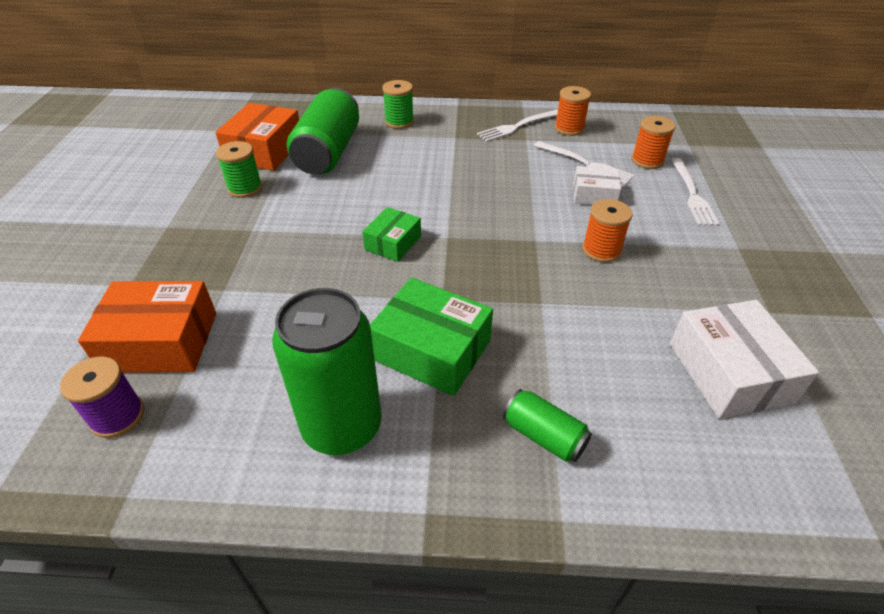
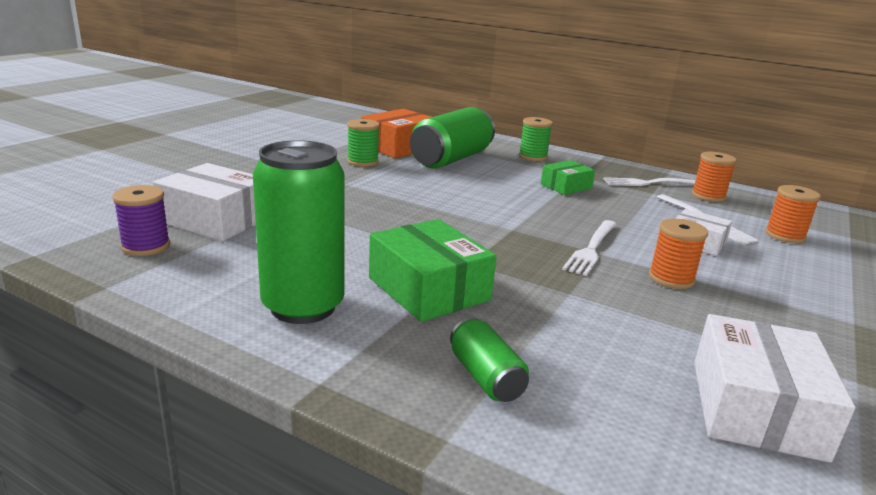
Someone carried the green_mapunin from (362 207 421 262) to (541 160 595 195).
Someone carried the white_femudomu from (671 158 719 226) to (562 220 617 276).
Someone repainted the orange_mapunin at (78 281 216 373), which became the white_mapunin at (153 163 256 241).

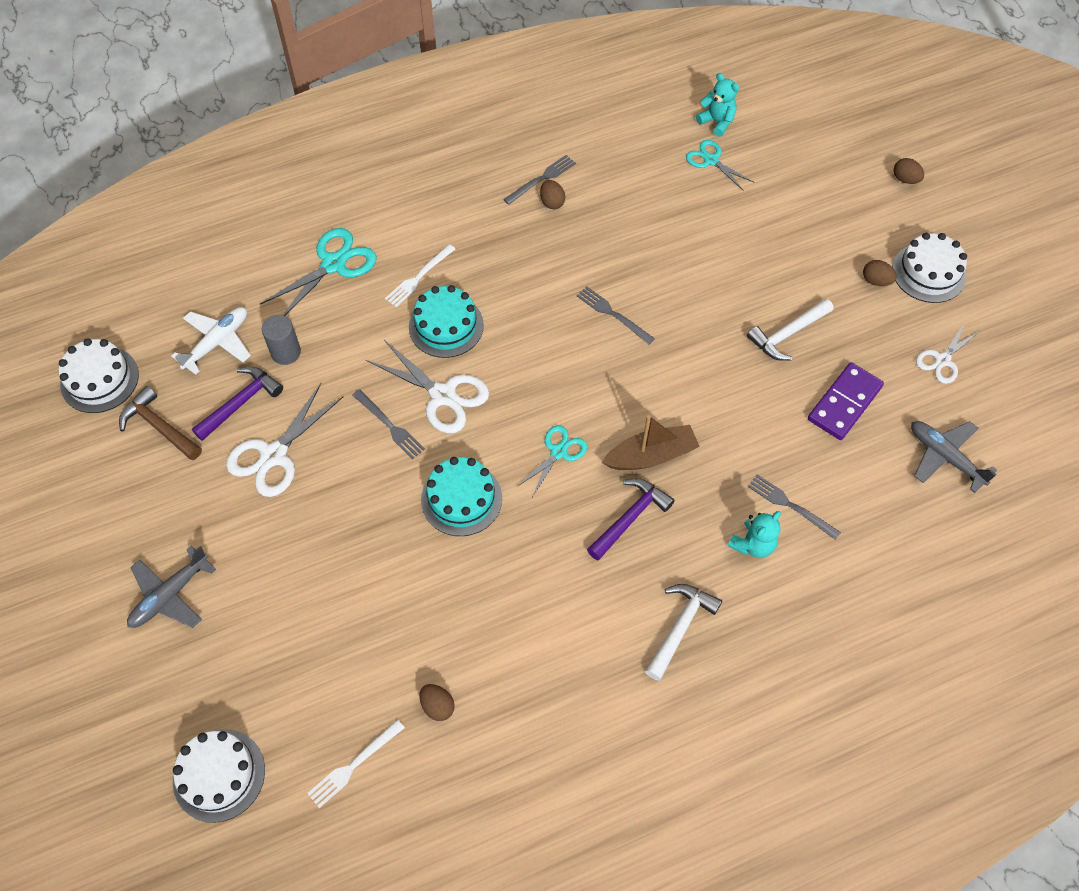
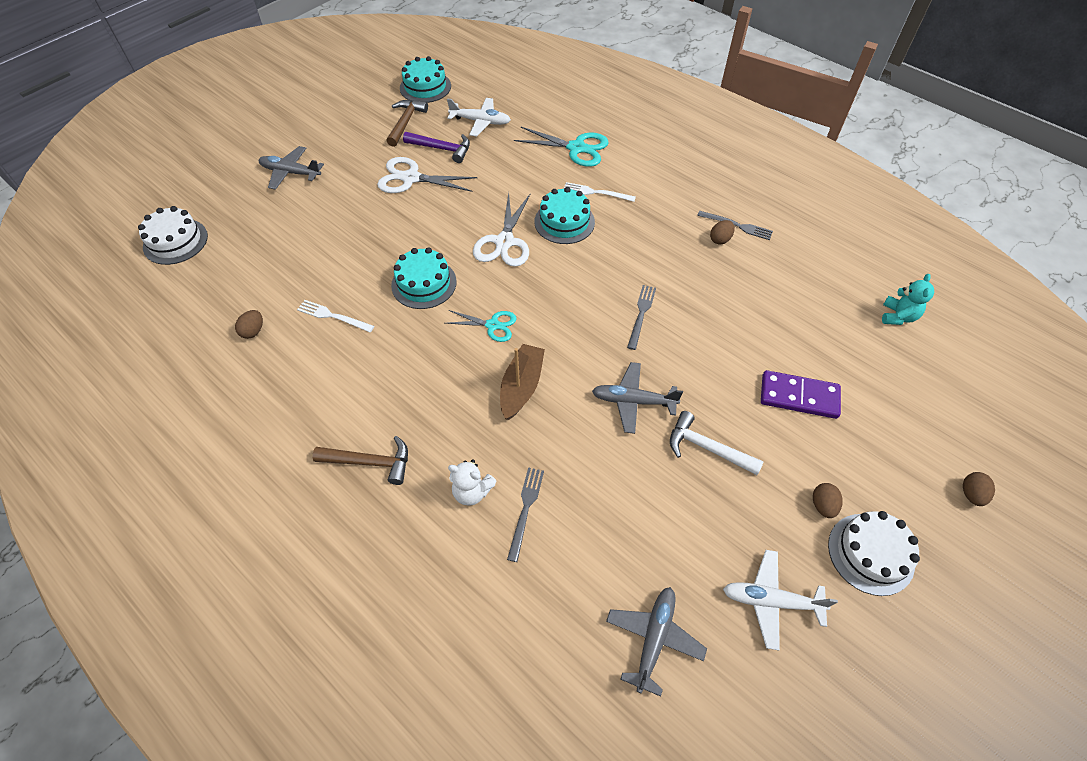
Someone took away the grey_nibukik at (262 315 301 365).
Someone took away the grey_femudomu at (352 389 425 459).
Someone took away the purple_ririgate at (587 478 675 560).
Someone took away the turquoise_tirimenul at (686 140 753 191).
Someone put down the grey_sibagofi at (592 362 683 434).
Someone carried the white_femudomu from (307 719 405 808) to (297 300 374 332).
Someone carried the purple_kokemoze from (808 362 884 440) to (761 370 841 419).
Someone swapped the white_tirimenul at (916 322 980 384) for the white_sibagofi at (723 550 838 650).
Someone repainted the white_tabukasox at (59 338 139 413), which became the turquoise_tabukasox at (400 56 451 103).
Someone repainted the white_ririgate at (645 584 722 681), which became the brown_ririgate at (313 436 408 485).
Someone repainted the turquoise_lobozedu at (728 511 781 558), which became the white_lobozedu at (448 459 497 506).
Someone rotated the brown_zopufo at (602 415 700 470) by 120 degrees counterclockwise.

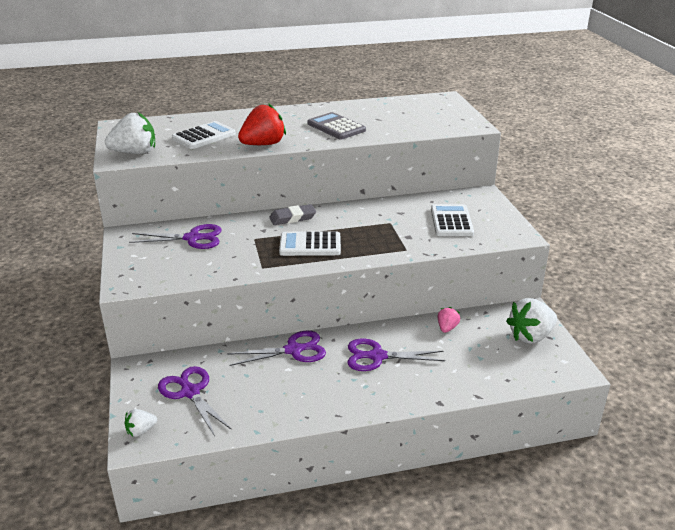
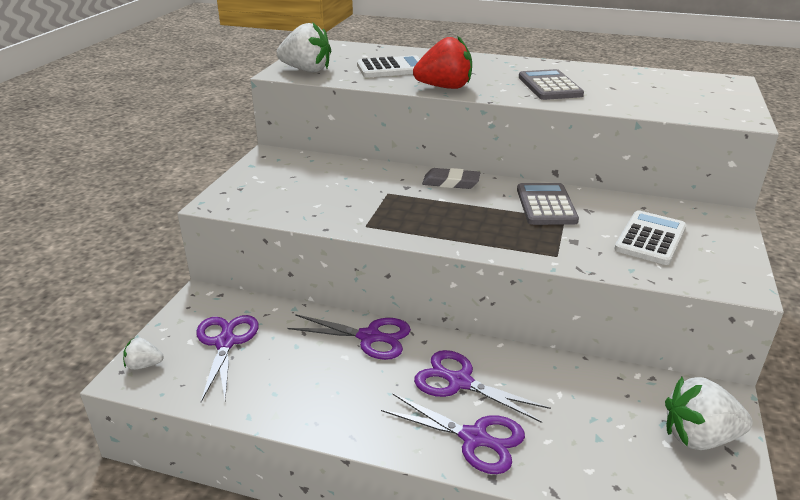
Someone took away the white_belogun at (279 231 341 256).
Someone took away the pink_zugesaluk at (438 307 460 333).
Someone put down the grey_belogun at (517 183 579 225).
Someone carried the purple_tirimenul from (129 224 222 249) to (381 393 525 474).

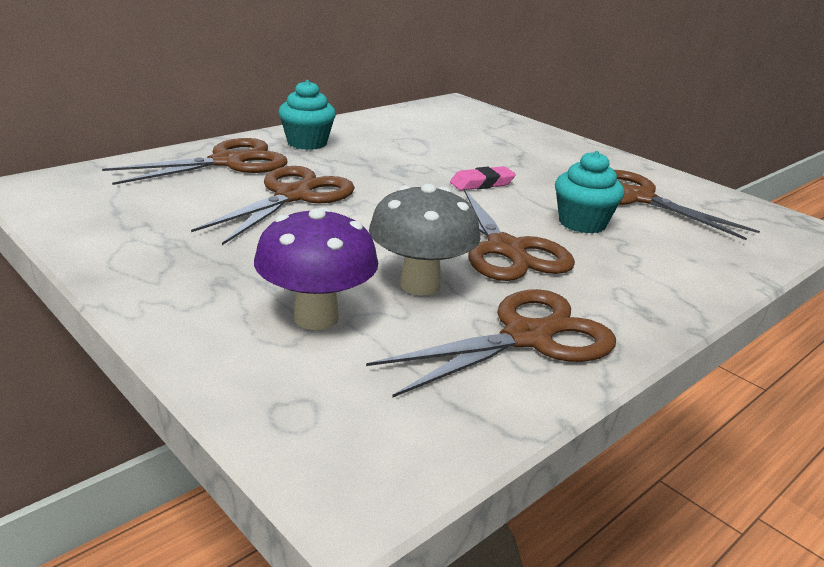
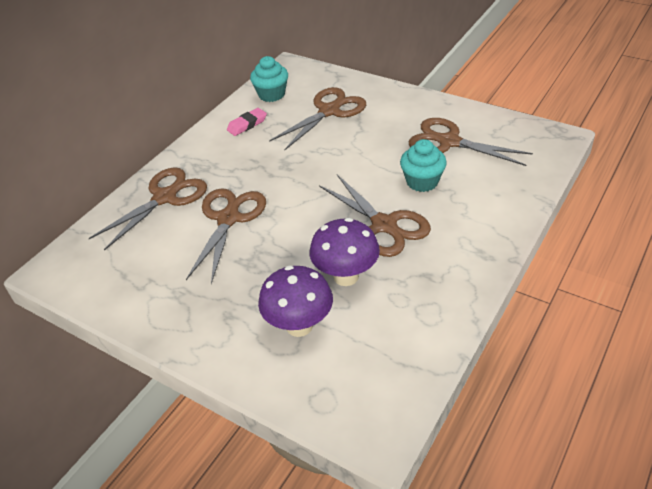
Someone carried the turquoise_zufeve from (278 80 336 150) to (250 56 288 102).
Someone carried the brown_tirimenul from (366 289 616 398) to (269 87 366 150).
Someone carried the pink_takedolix from (450 166 516 191) to (227 108 267 136).
Someone repainted the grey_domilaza at (369 184 481 295), which became the purple_domilaza at (309 218 380 286).

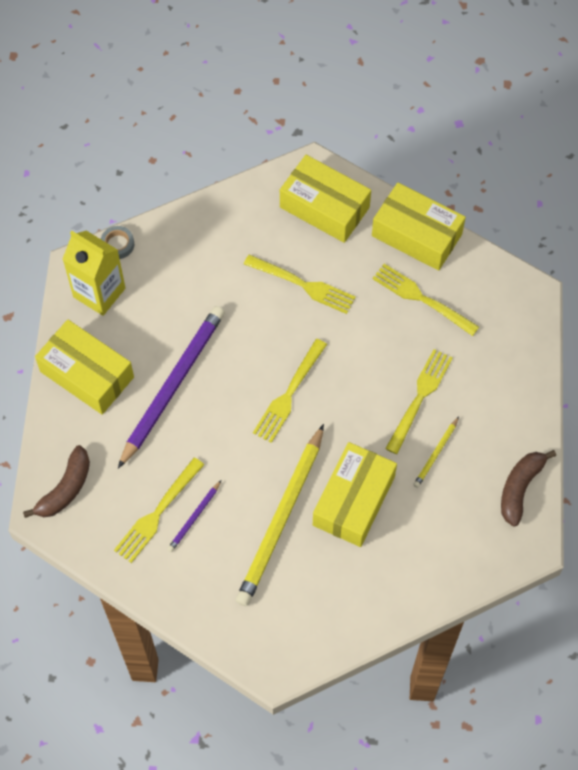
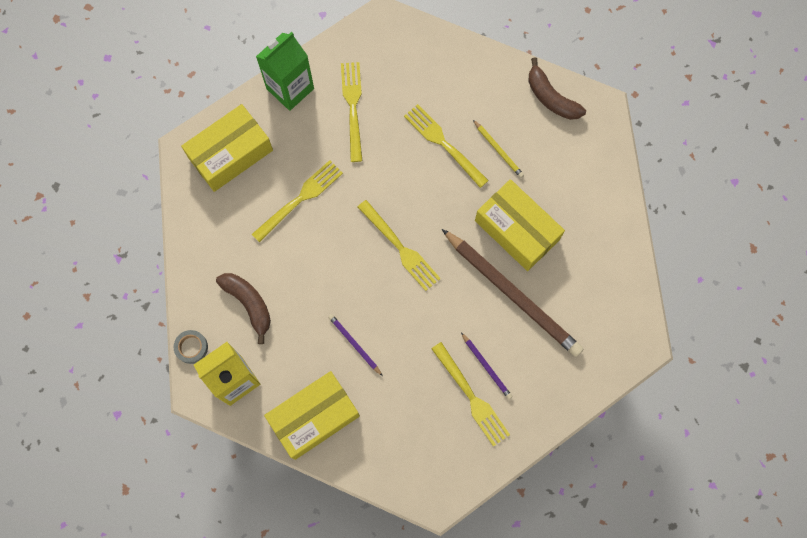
Someone carried the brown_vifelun from (23 445 90 518) to (216 273 271 344).
Someone swapped the yellow_mapunin at (372 183 466 271) for the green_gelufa at (256 32 314 111).
Someone repainted the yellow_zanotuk at (236 424 324 606), which became the brown_zanotuk at (442 229 583 357).
Someone rotated the yellow_femudomu at (372 264 479 336) by 120 degrees clockwise.
Someone scaled the purple_zanotuk at (118 306 225 469) by 0.44.

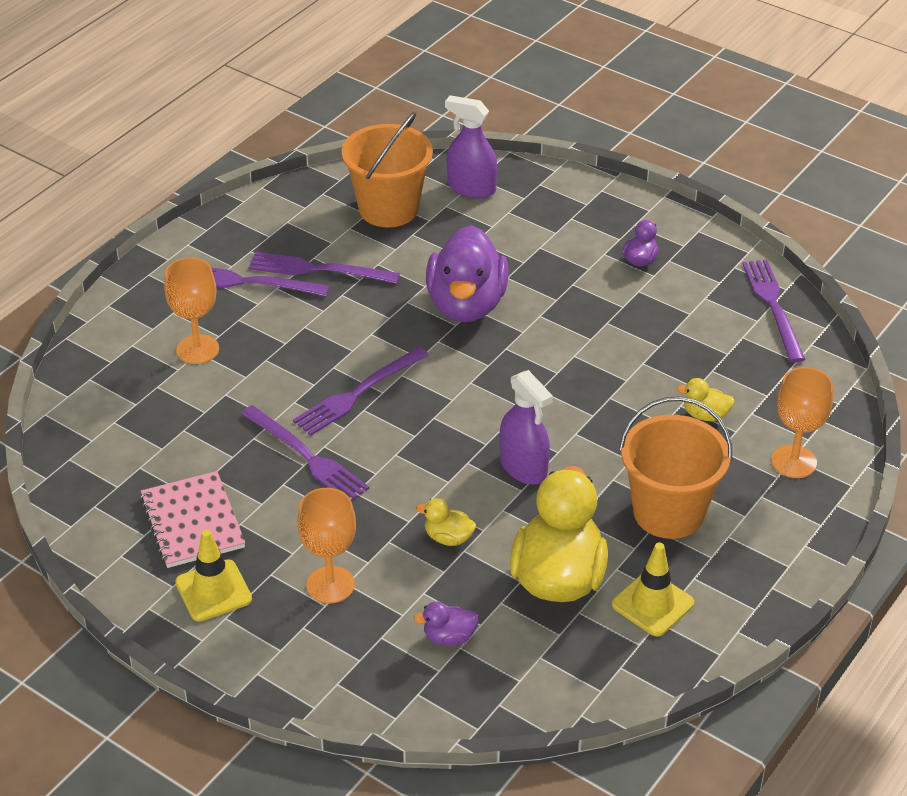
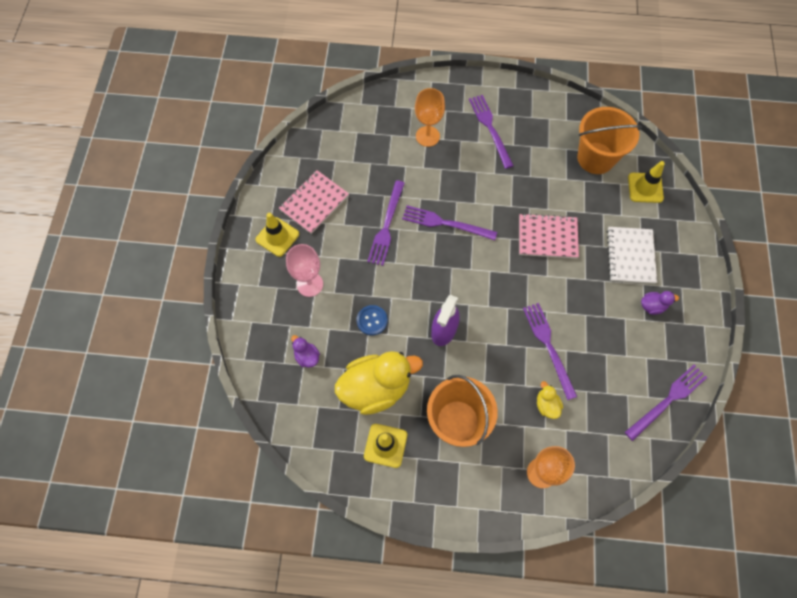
Someone put down the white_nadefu at (607 227 657 284).
Someone carried the purple_femudomu from (248 252 400 284) to (523 303 577 400).
Someone swapped the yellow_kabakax at (416 498 476 546) for the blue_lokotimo at (357 305 388 335).
Someone swapped the purple_kabakax at (426 225 509 322) for the pink_nadefu at (519 213 579 258).
Someone swapped the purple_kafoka at (445 95 498 198) for the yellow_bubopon at (628 161 665 203).
Someone repainted the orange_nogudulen at (297 488 356 604), which became the pink_nogudulen at (286 244 323 297).

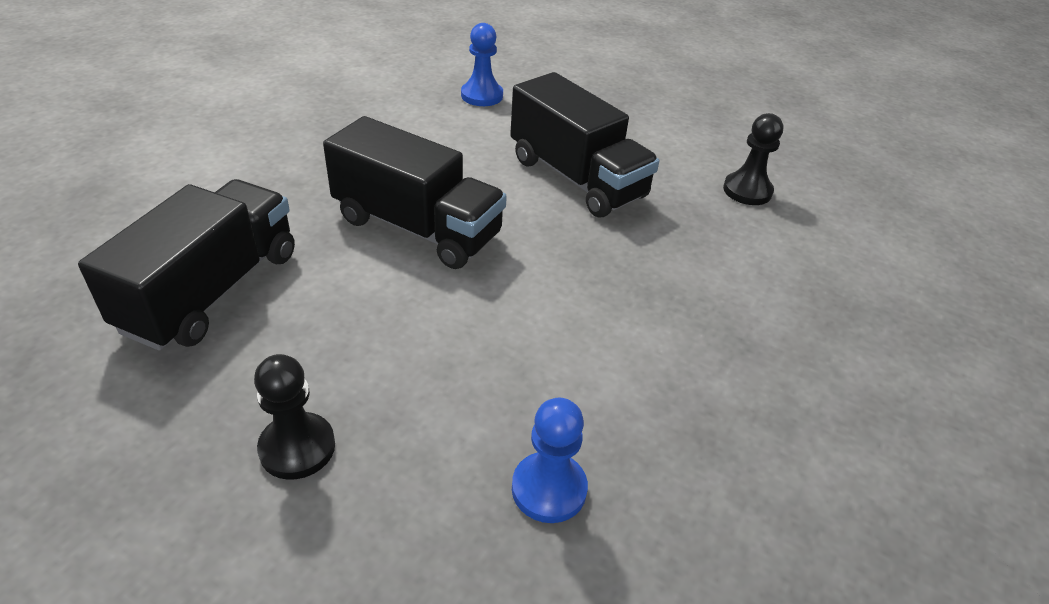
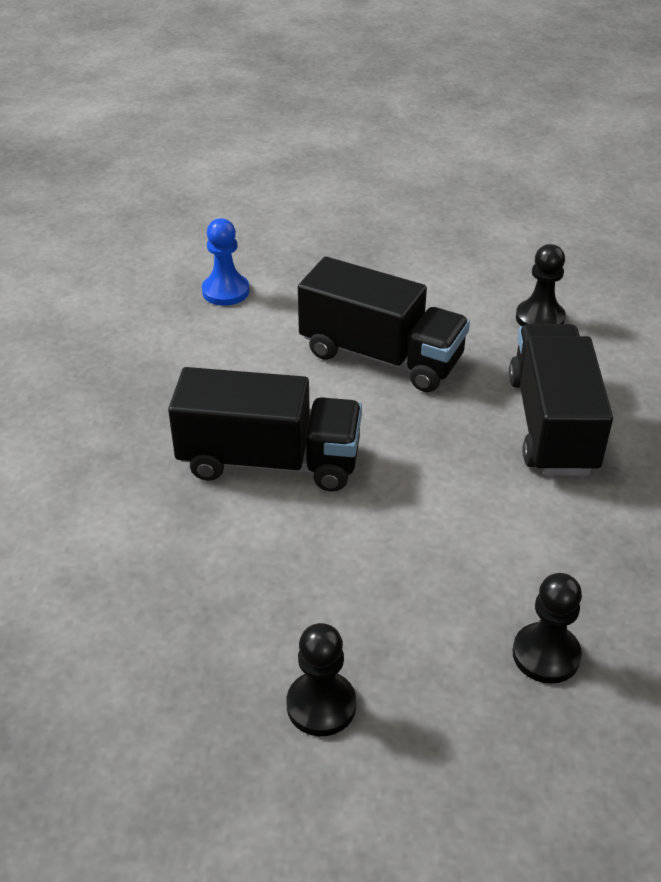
Someone carried the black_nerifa from (78 179 295 351) to (509 324 613 475).
Someone repainted the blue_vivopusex at (512 398 588 523), which became the black_vivopusex at (513 573 582 684).

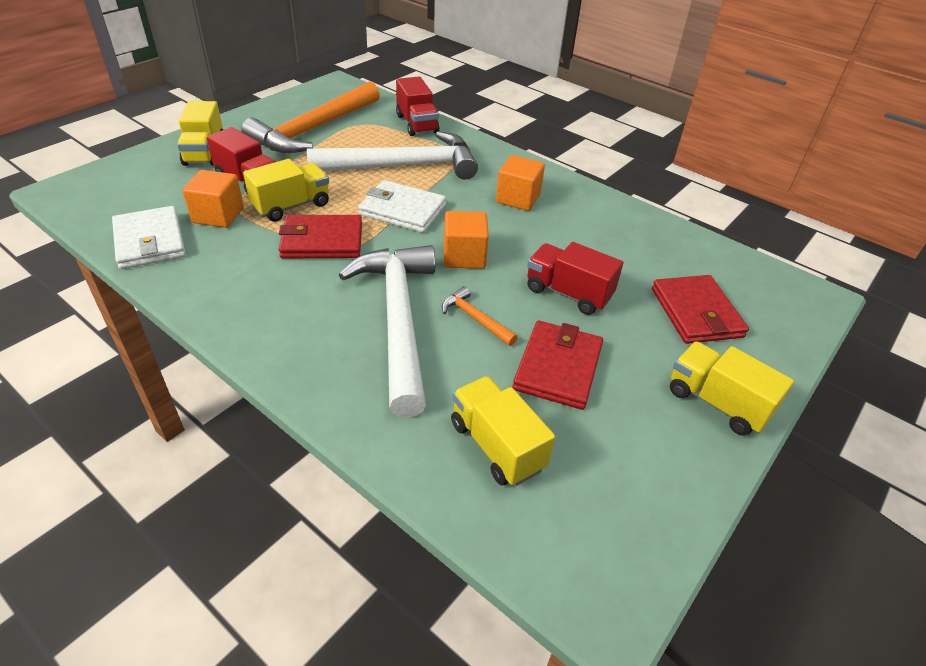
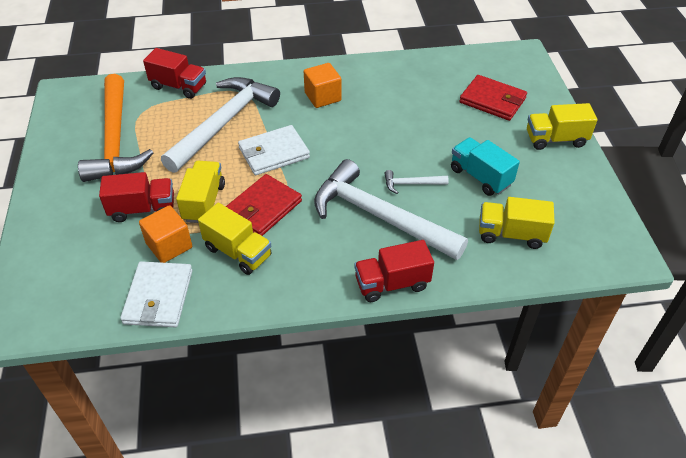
Someone took away the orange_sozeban at (444 211 489 269).
Someone carried the yellow_nerifa from (177 101 223 166) to (198 203 272 275).
Someone carried the red_nerifa from (527 242 623 315) to (354 240 434 302).
Someone swapped the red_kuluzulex at (513 321 603 410) for the turquoise_nerifa at (451 137 520 196).
Someone repainted the orange_ririgate at (442 286 518 346), which became the white_ririgate at (384 170 449 194).
Someone rotated the white_kuluzulex at (112 206 186 269) by 75 degrees clockwise.

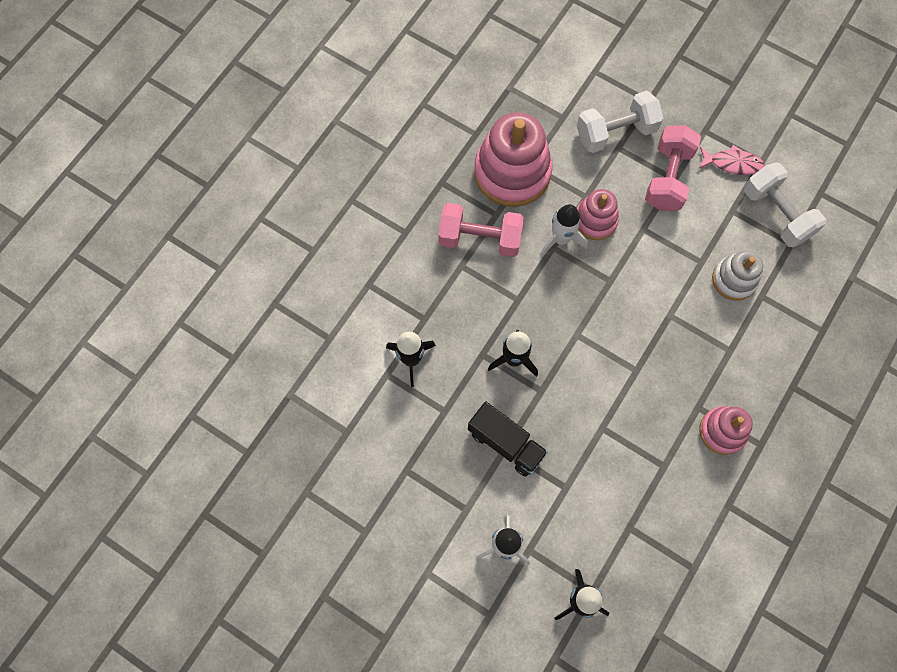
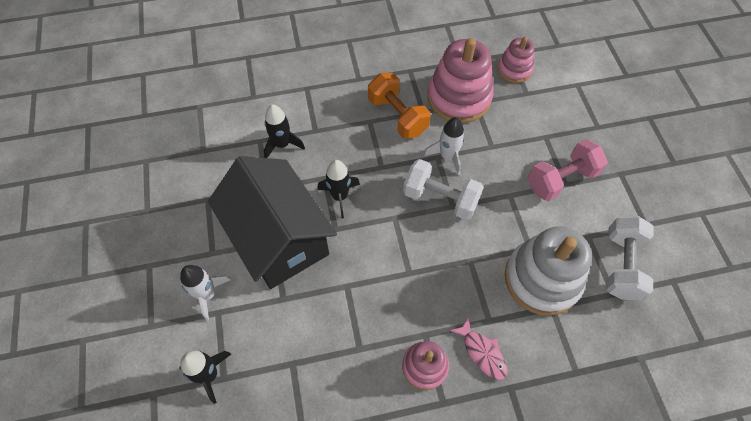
Someone carried the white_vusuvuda from (577 91 663 153) to (403 159 484 220).
Someone carried the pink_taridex from (577 189 619 240) to (497 37 534 83).
Someone carried the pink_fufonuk from (699 145 765 175) to (450 316 507 380).
Someone swapped the black_nerifa at (468 401 548 476) for the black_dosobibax at (208 156 337 289).
Someone repainted the pink_vusuvuda at (438 203 524 257), which became the orange_vusuvuda at (368 73 431 139).
Someone scaled the white_taridex at (712 250 763 301) by 1.78.

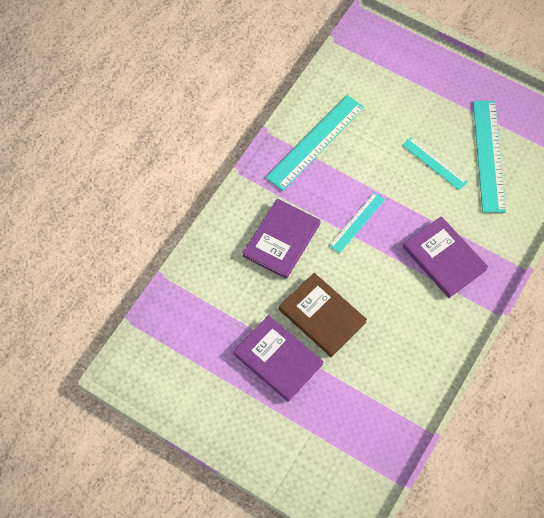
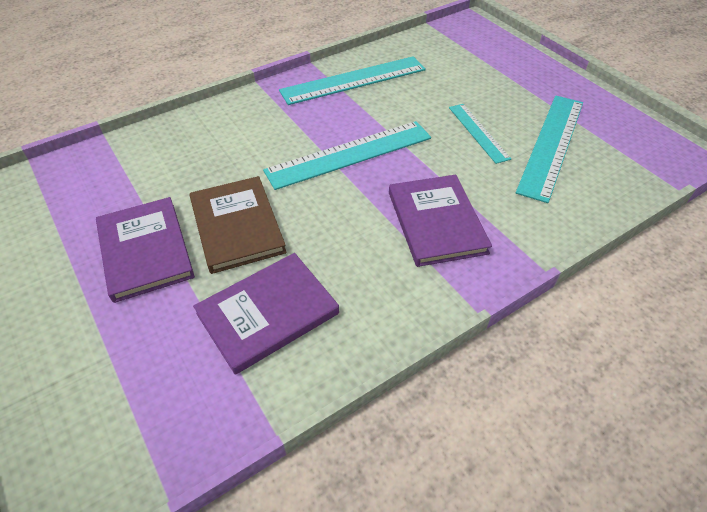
Someone carried the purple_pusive from (243 199 320 279) to (193 253 339 375).
Someone scaled the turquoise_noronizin at (329 192 385 253) by 1.73.

